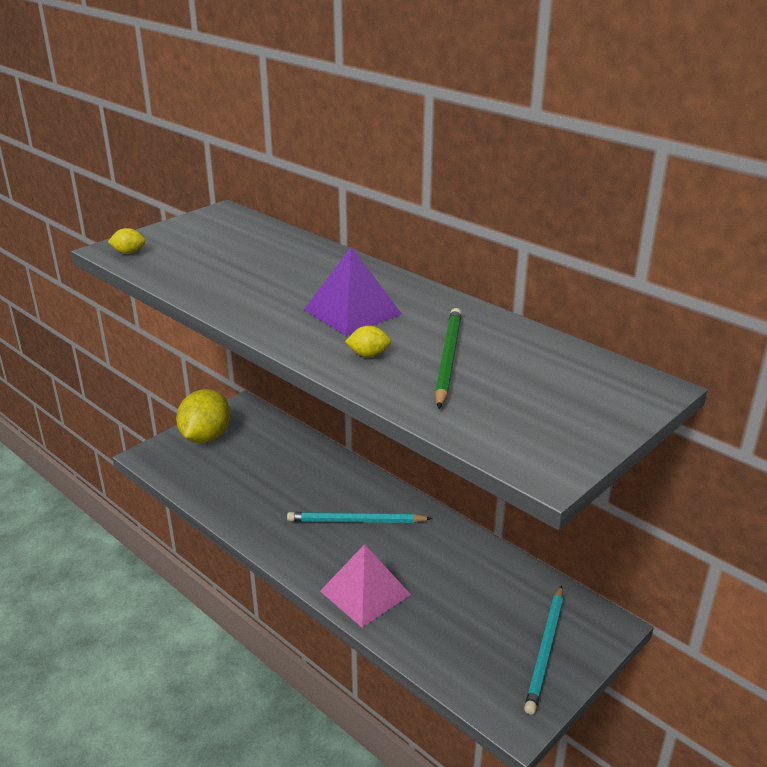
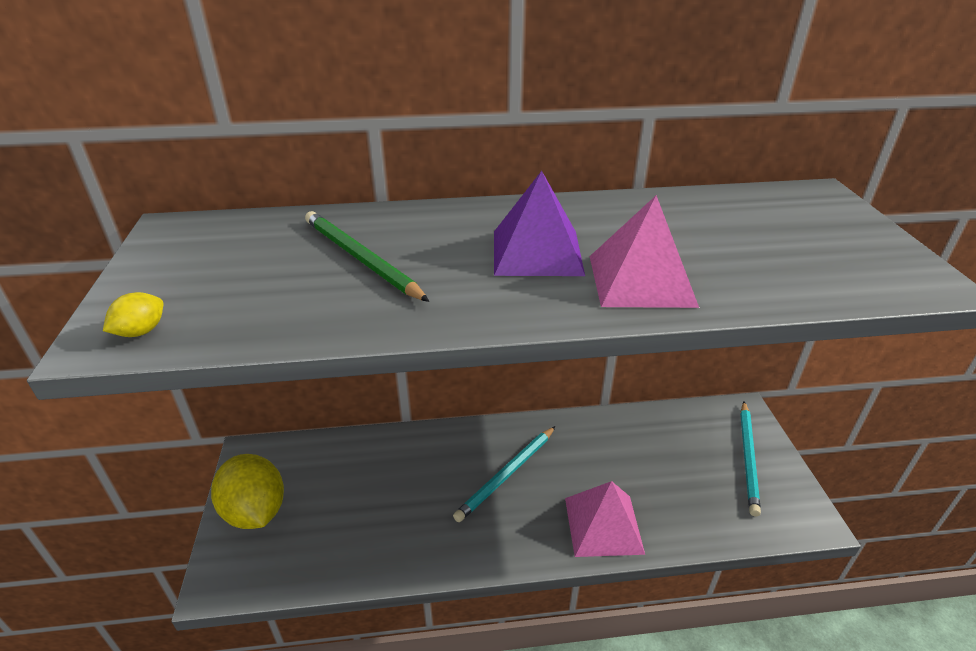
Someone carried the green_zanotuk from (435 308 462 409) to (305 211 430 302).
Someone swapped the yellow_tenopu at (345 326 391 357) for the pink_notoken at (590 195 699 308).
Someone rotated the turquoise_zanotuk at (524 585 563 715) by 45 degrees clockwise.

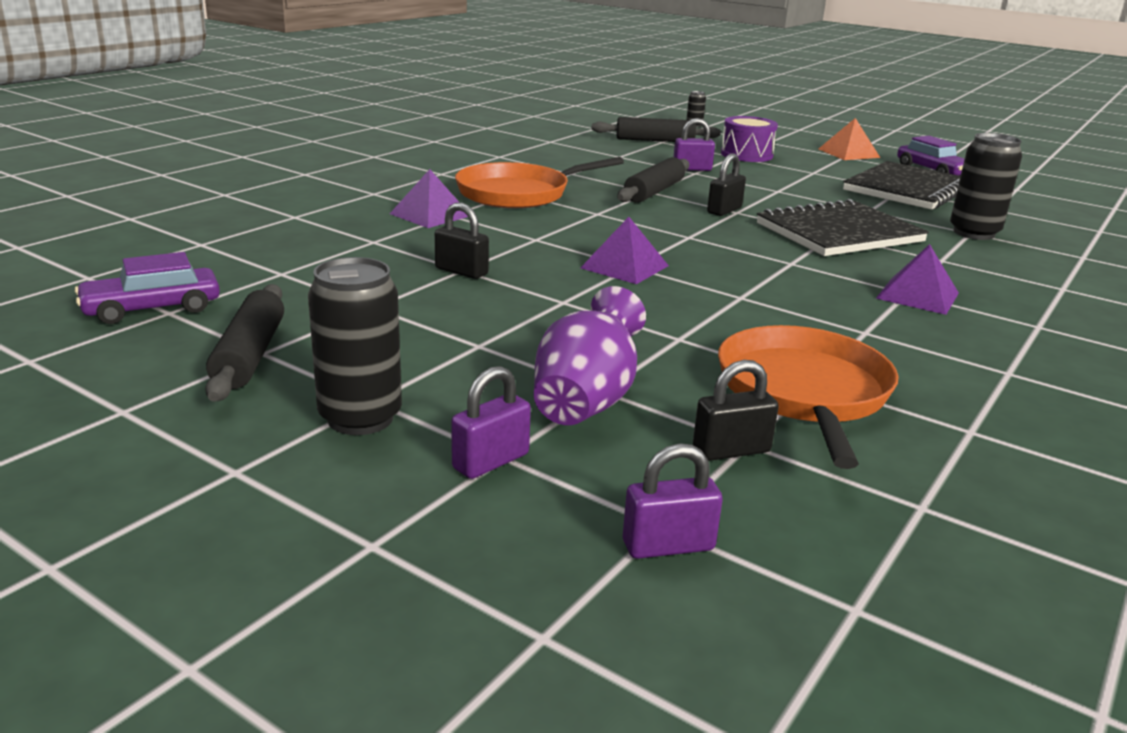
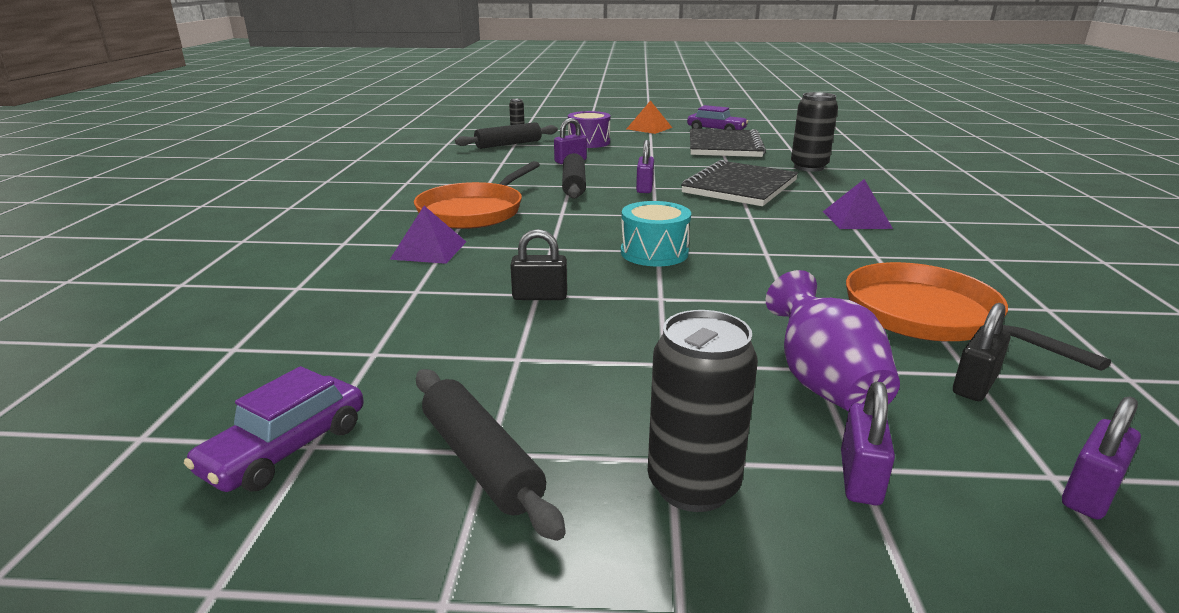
Someone swapped the purple_notoken at (581 217 669 284) for the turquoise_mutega at (621 201 691 266).
Someone repainted the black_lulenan at (707 153 746 216), which became the purple_lulenan at (636 140 654 193).

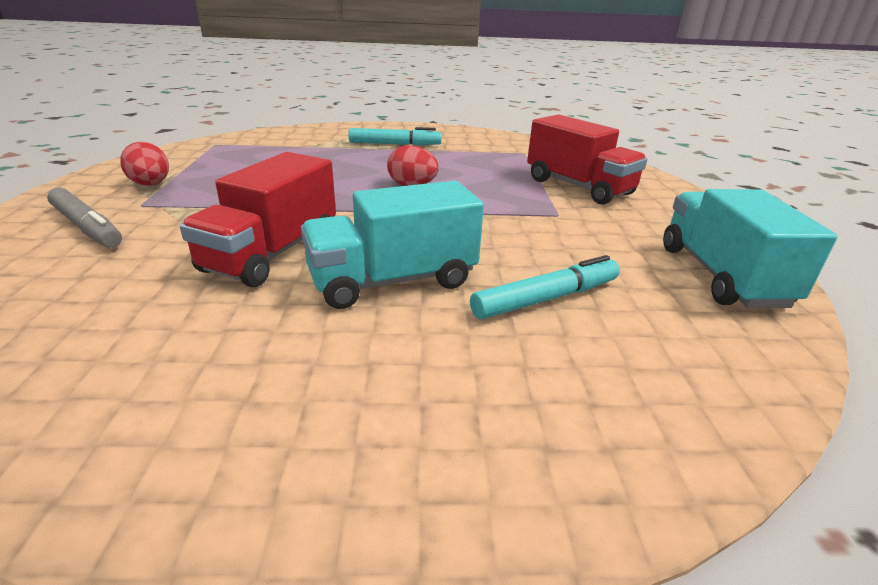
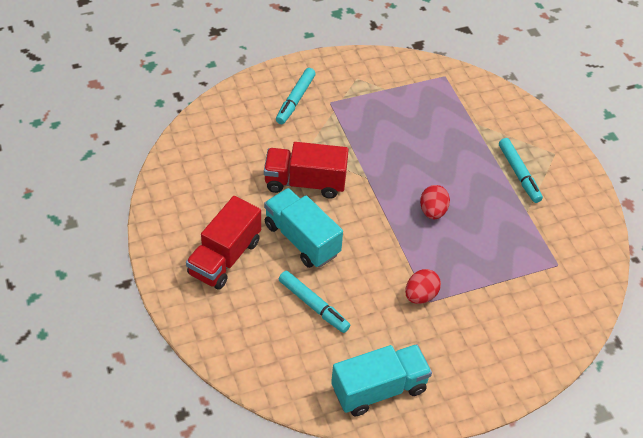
Someone carried the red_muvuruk from (120 142 169 186) to (405 269 441 304).
Someone carried the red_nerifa from (527 114 647 205) to (186 196 261 290).
Someone repainted the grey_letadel at (47 188 122 248), which became the turquoise_letadel at (276 68 316 124).

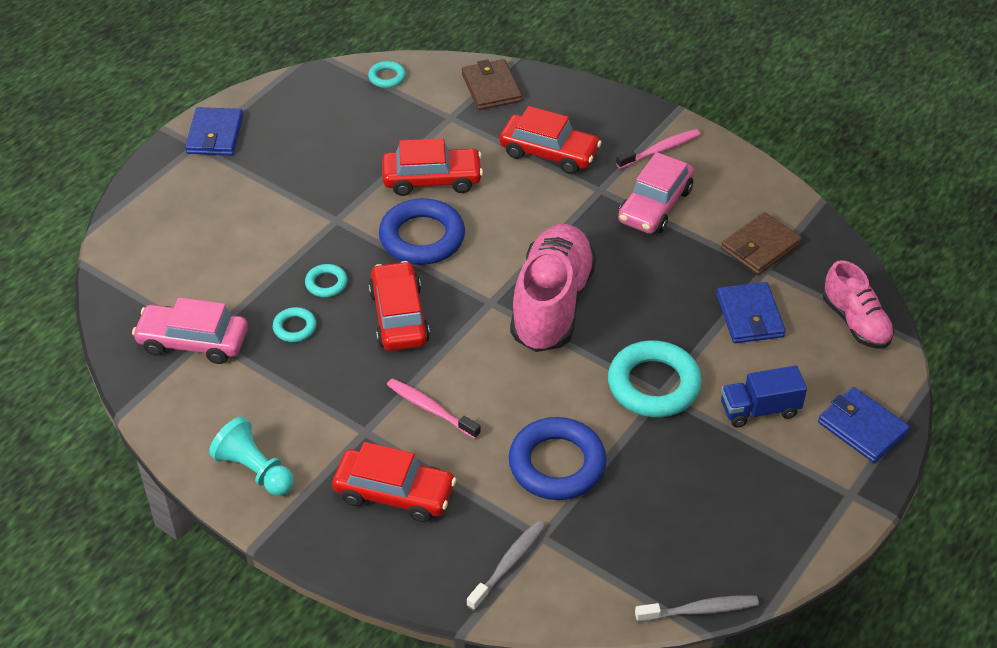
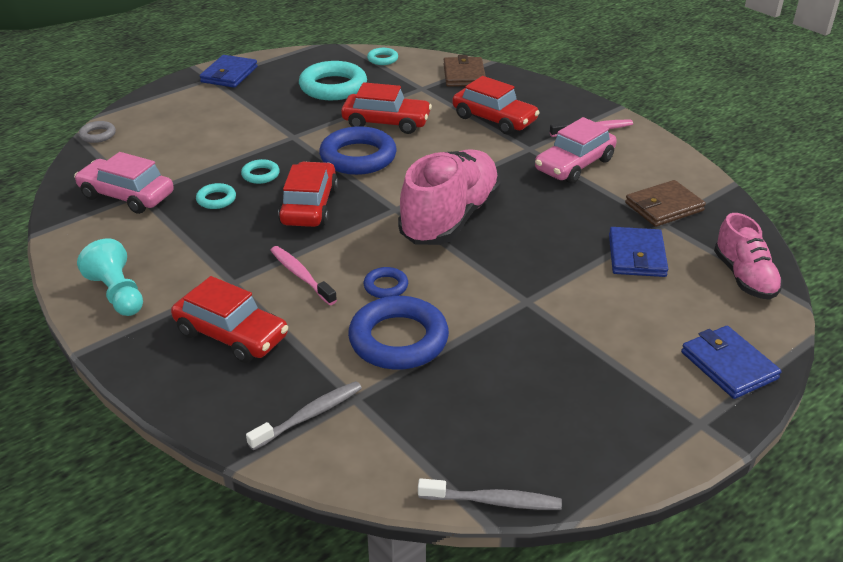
Someone took away the blue_nerifa at (721 365 807 428).
Someone put down the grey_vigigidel at (79 121 116 143).
Someone put down the blue_vigigidel at (364 267 408 298).
Someone carried the turquoise_vigigidel from (608 340 702 417) to (299 61 367 100).

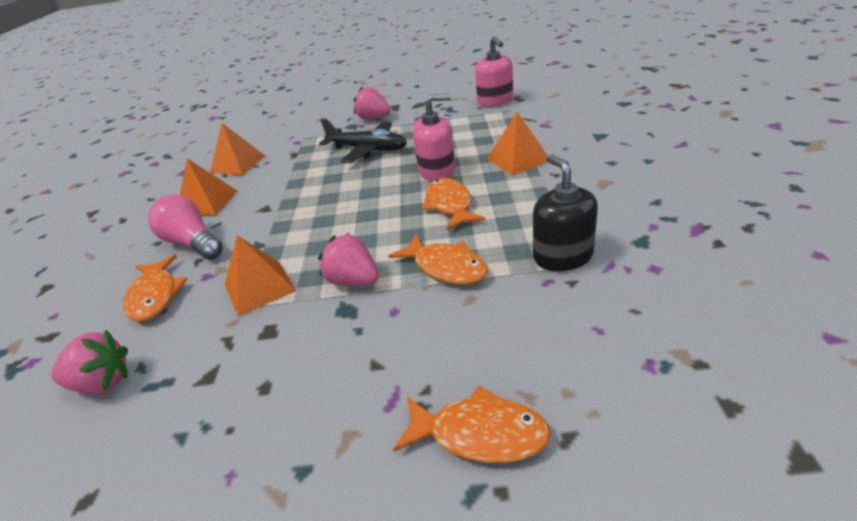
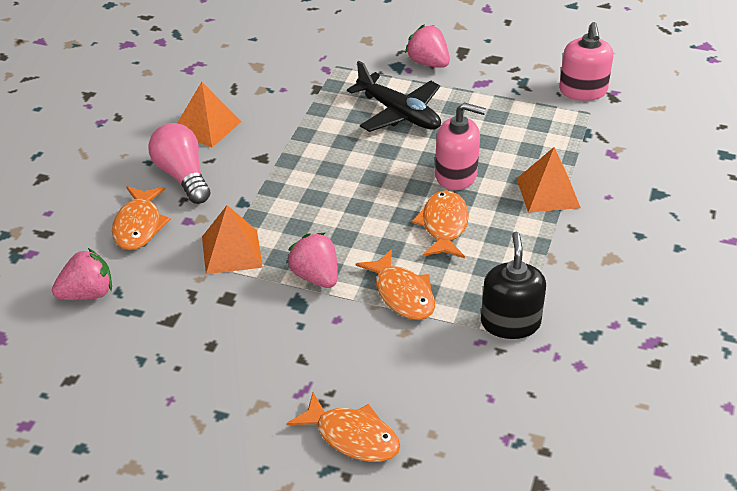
Someone took away the orange_notoken at (210 123 265 175).
Someone rotated the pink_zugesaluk at (51 330 128 394) by 45 degrees counterclockwise.

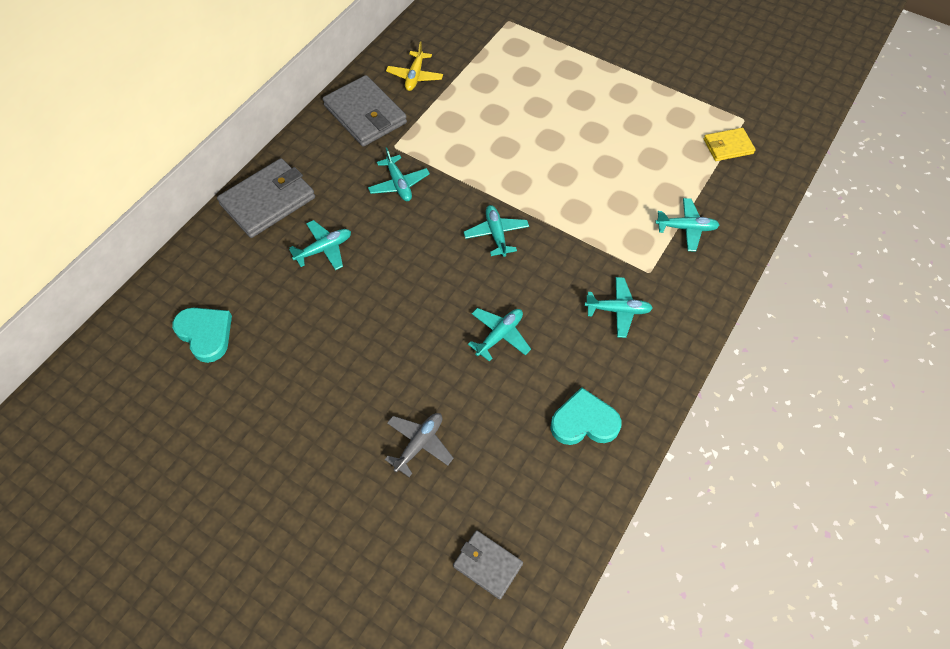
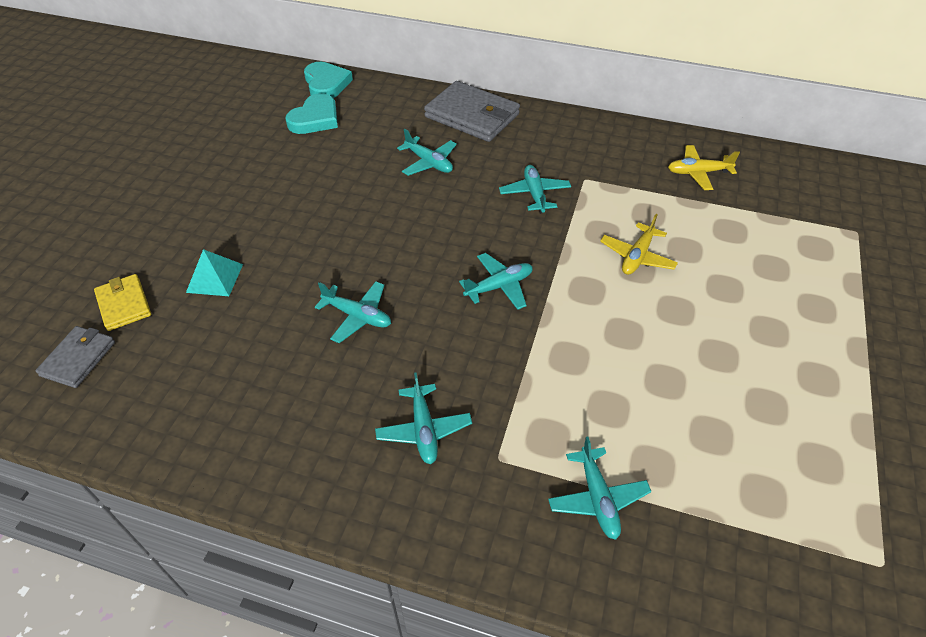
Someone took away the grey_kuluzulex at (323 75 407 147).
Someone put down the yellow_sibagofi at (600 214 678 275).
Someone carried the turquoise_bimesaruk from (550 387 622 445) to (304 62 353 98).
Someone carried the yellow_kuluzulex from (704 128 756 161) to (94 274 151 331).
Someone swapped the grey_sibagofi at (385 413 454 477) for the turquoise_notoken at (186 249 243 296).
Someone rotated the turquoise_sibagofi at (368 148 430 201) by 120 degrees clockwise.

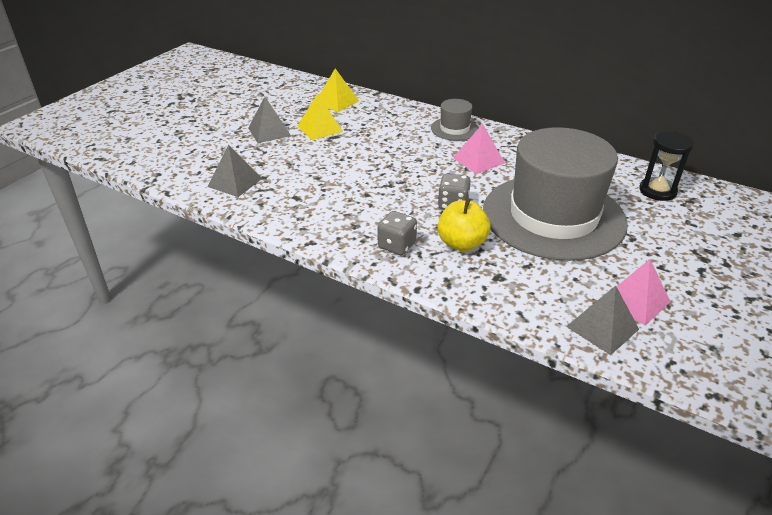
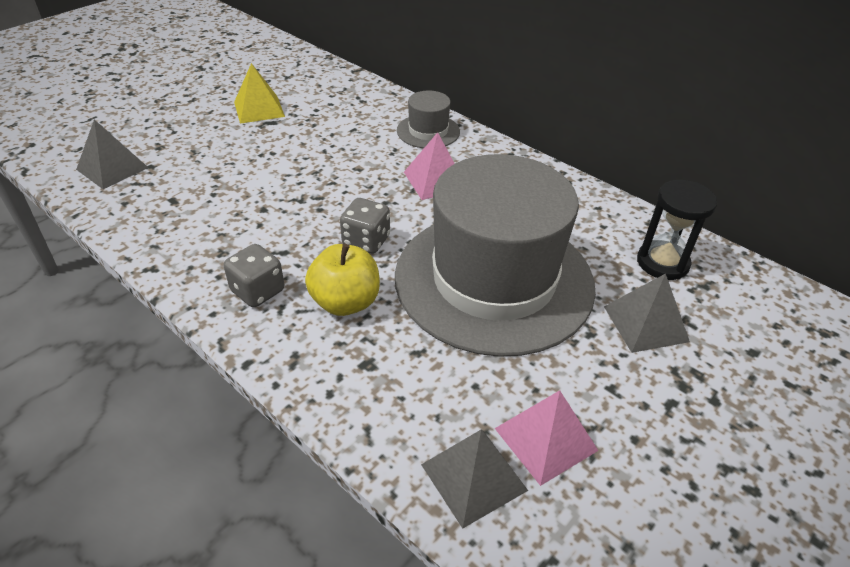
Someone took away the yellow_notoken at (319 68 359 112).
Someone carried the grey_notoken from (248 97 291 143) to (604 273 690 353).

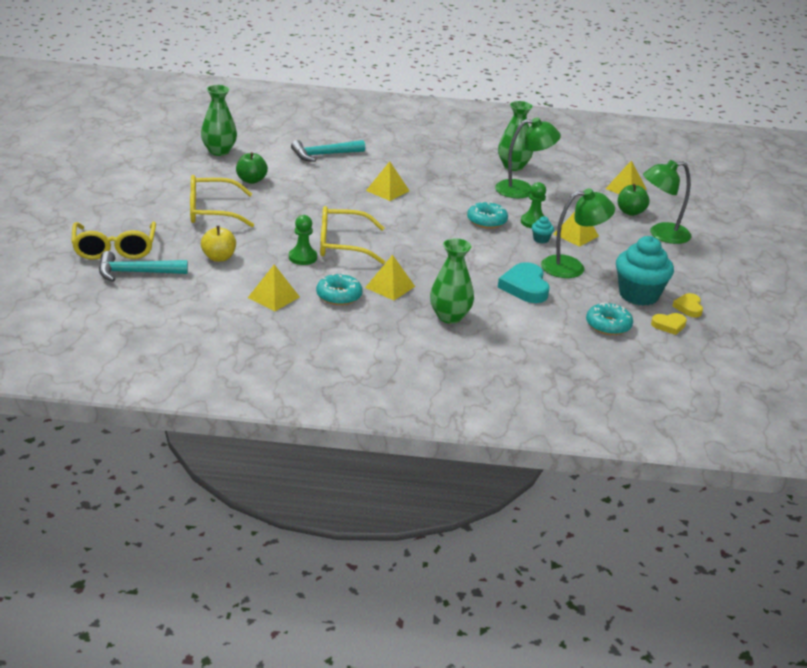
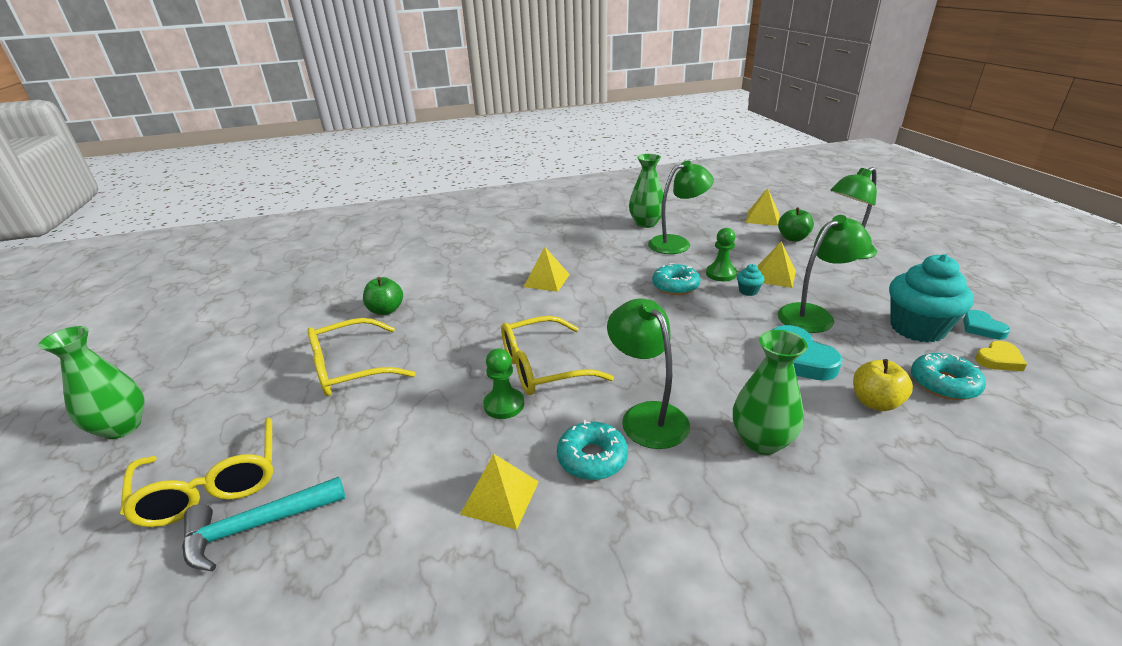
Someone took away the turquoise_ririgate at (291 140 365 162).
Someone carried the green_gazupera from (201 85 237 156) to (38 326 145 439).
Someone carried the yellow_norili from (201 226 236 262) to (853 359 913 411).
Someone swapped the yellow_notoken at (365 255 415 301) for the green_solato at (607 299 690 449).
Someone repainted the yellow_bimesaruk at (672 293 703 317), which became the turquoise_bimesaruk at (963 310 1011 340).

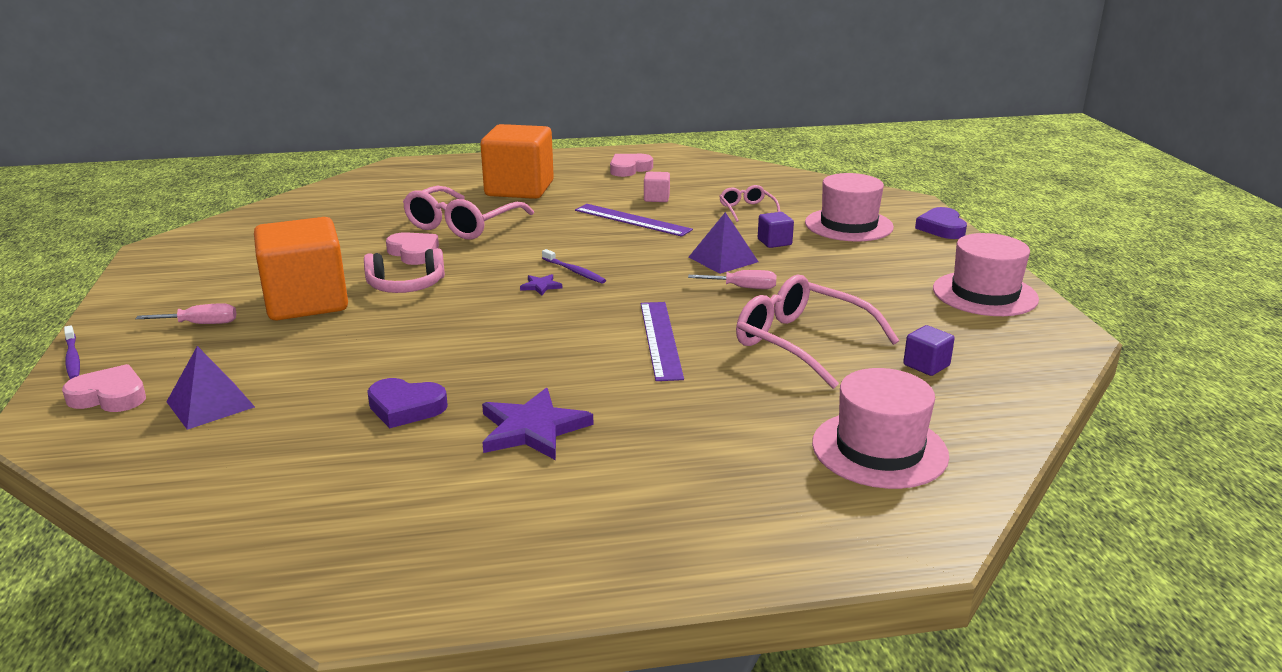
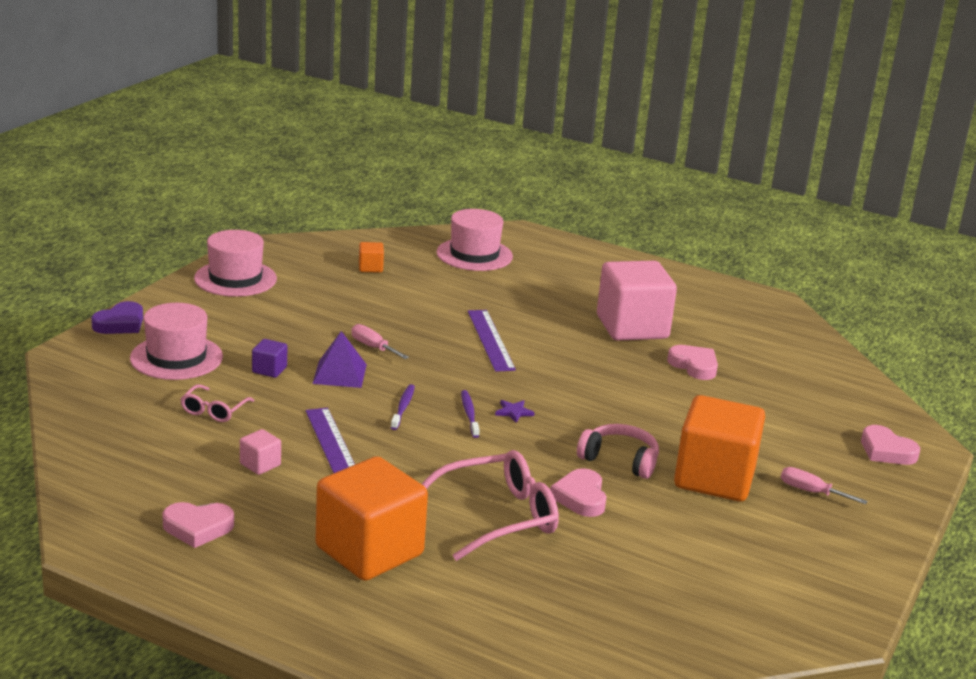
Someone took away the purple_notoken at (167 346 255 430).
Someone took away the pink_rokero at (736 275 900 389).
Someone carried the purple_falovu from (64 325 80 379) to (391 384 415 430).
Someone swapped the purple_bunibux at (482 388 593 460) for the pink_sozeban at (597 261 677 341).
Someone repainted the purple_bimesaruk at (367 378 448 428), which became the pink_bimesaruk at (667 345 718 380).
Someone repainted the purple_sozeban at (903 325 955 376), which became the orange_sozeban at (359 242 384 273).
Someone rotated the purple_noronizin at (641 302 684 381) by 45 degrees counterclockwise.

